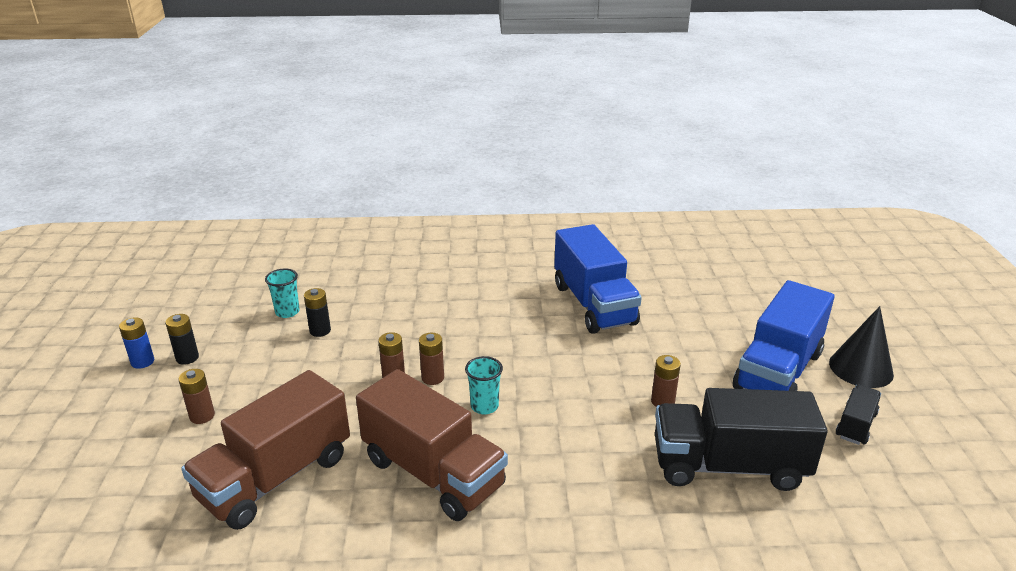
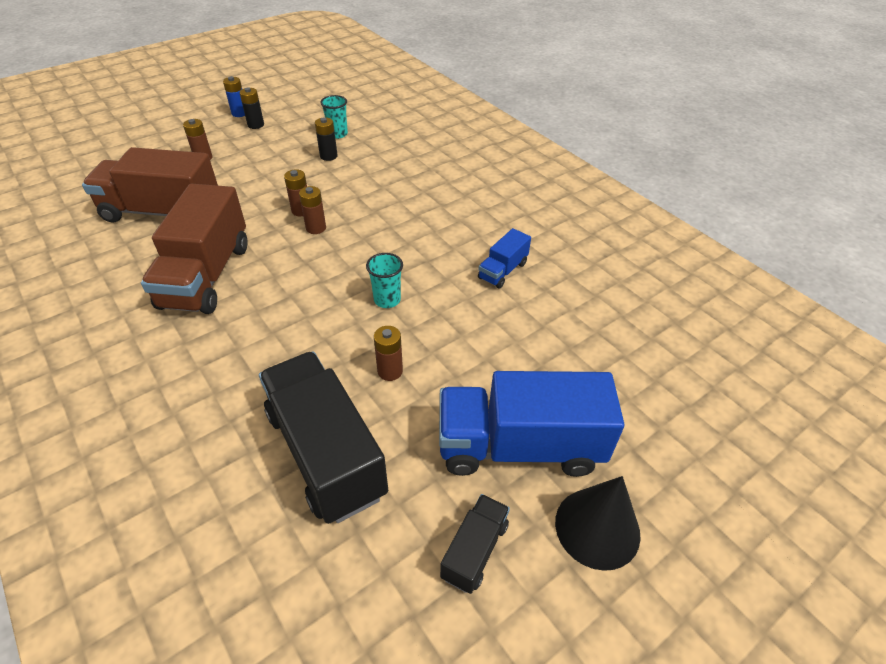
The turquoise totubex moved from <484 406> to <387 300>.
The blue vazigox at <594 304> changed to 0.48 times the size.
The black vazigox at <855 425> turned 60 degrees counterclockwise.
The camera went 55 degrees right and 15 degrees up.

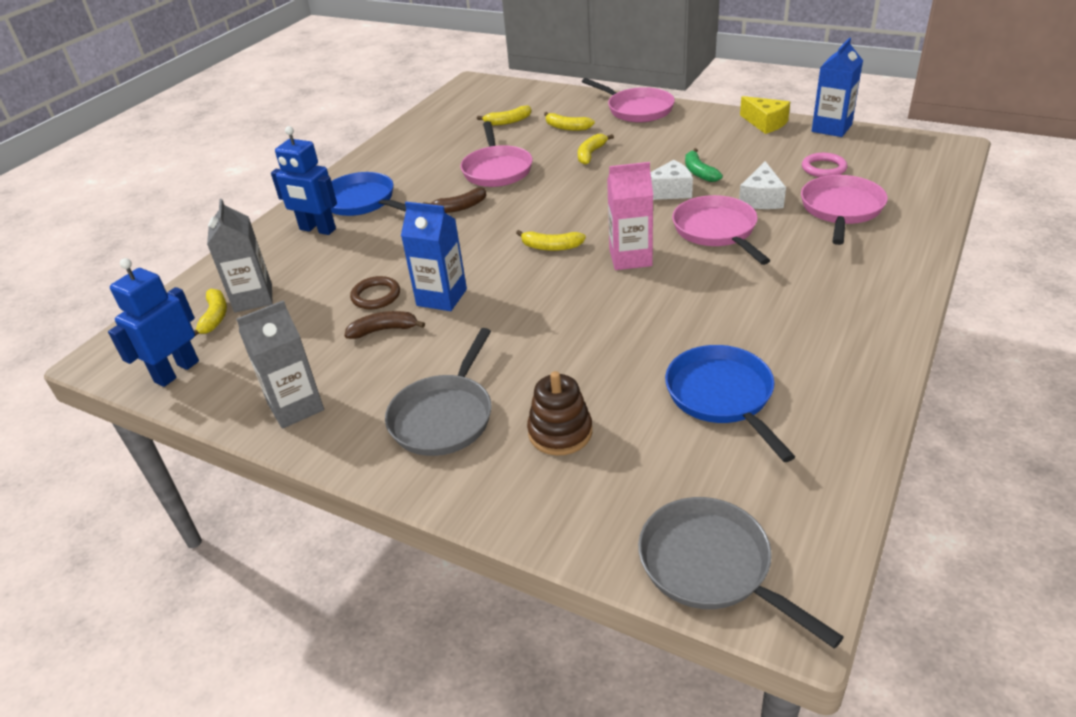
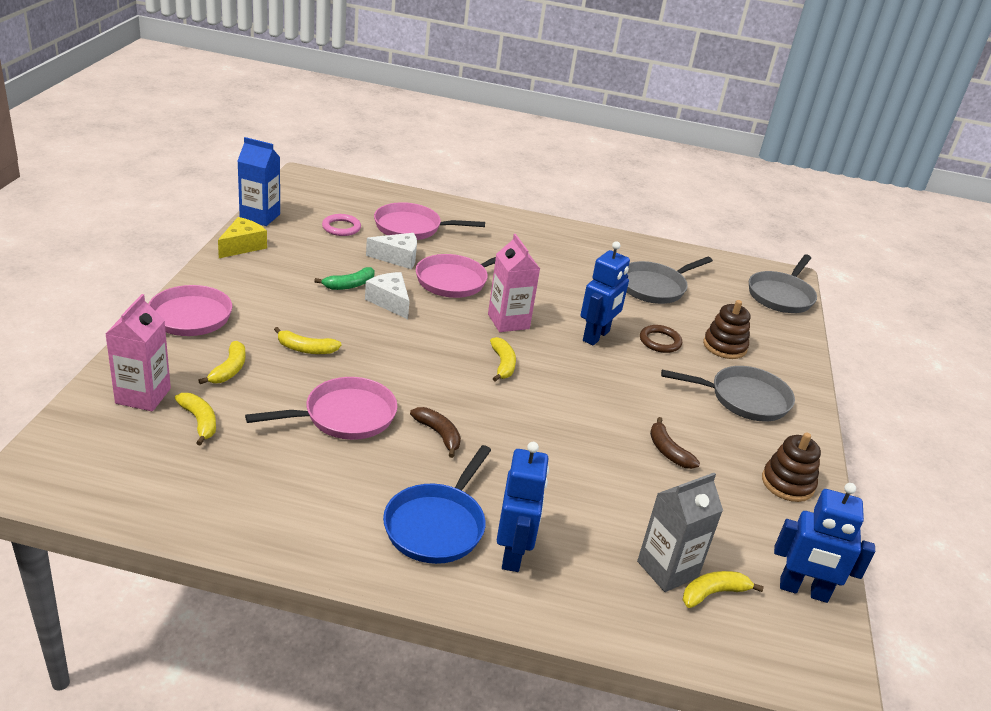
The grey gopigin at <296 407> was replaced by the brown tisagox at <787 483>.
The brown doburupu moved from <376 296> to <660 341>.
The blue gopigin at <441 297> disappeared.
The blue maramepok at <722 397> became the grey maramepok at <655 287>.
The pink gopigin at <143 396> appeared.
The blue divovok at <596 336> appeared.
The camera went 115 degrees left and 5 degrees down.

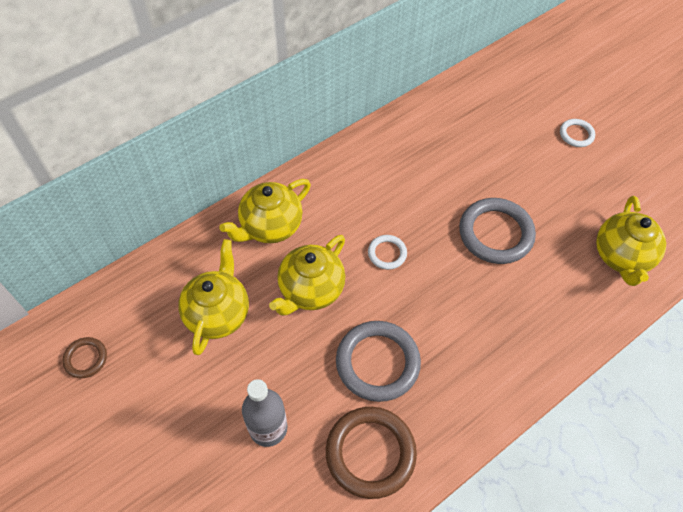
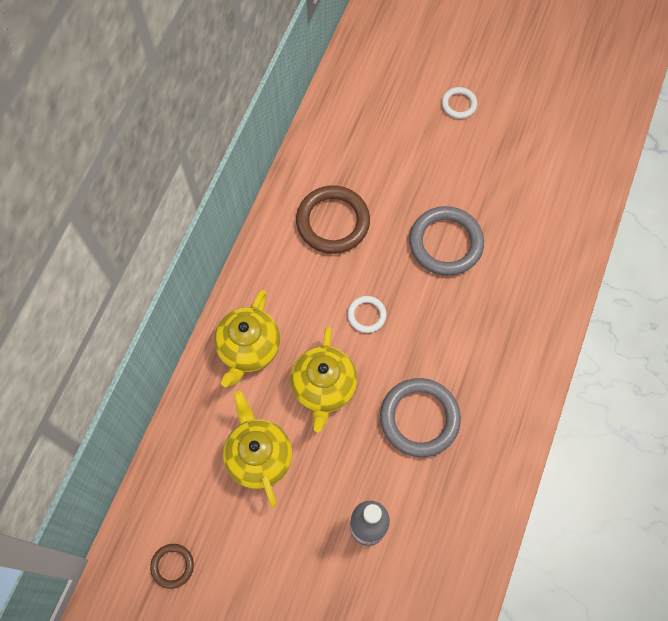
The brown doburupu moved from <370 453> to <333 222>.
The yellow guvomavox at <621 257> disappeared.
The camera went 30 degrees left and 10 degrees up.

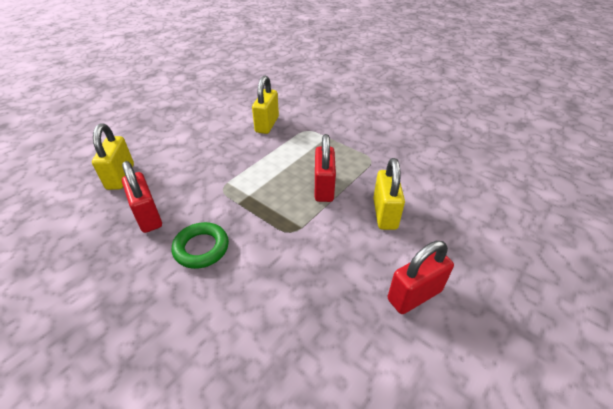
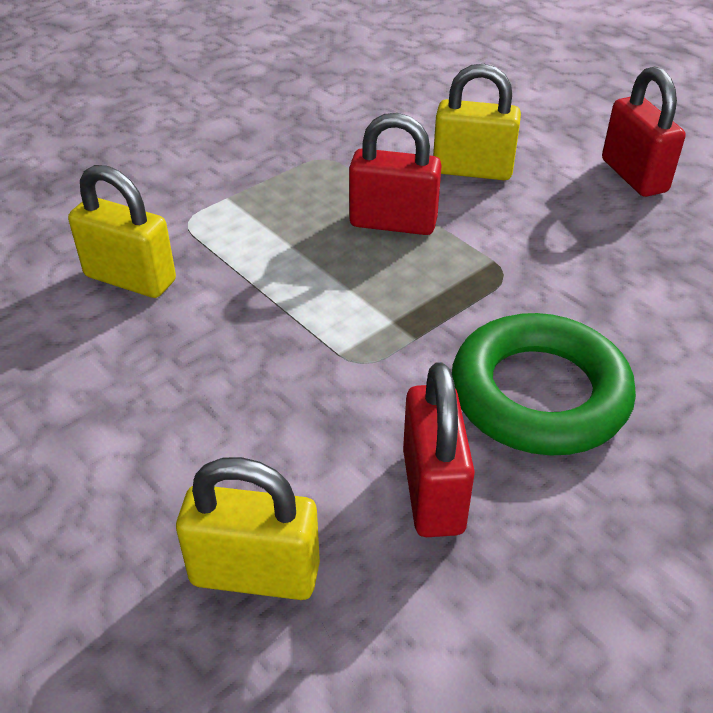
The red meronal at <148 216> turned 75 degrees counterclockwise.
The green doburupu at <201 248> changed to 1.56 times the size.
The camera went 80 degrees left and 0 degrees up.

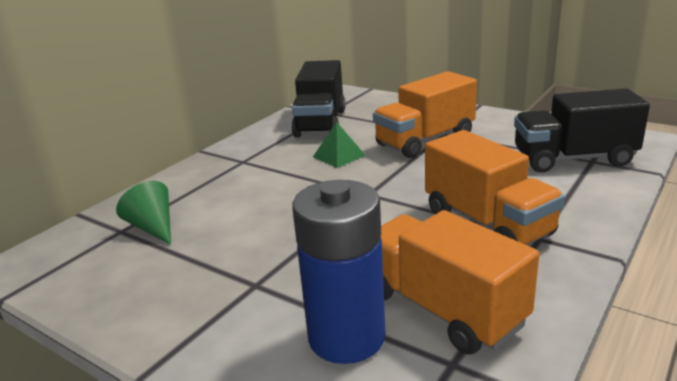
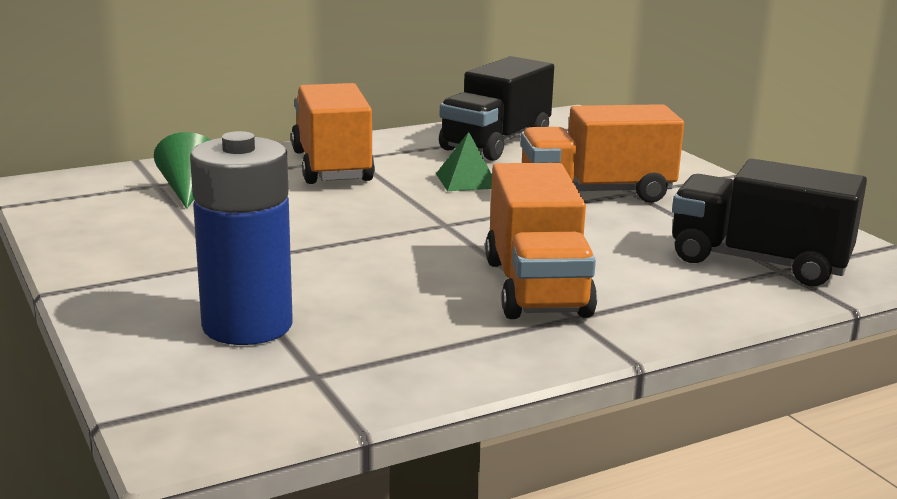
The orange vazigox moved from <442 308> to <332 166>.
The camera went 25 degrees right and 5 degrees down.

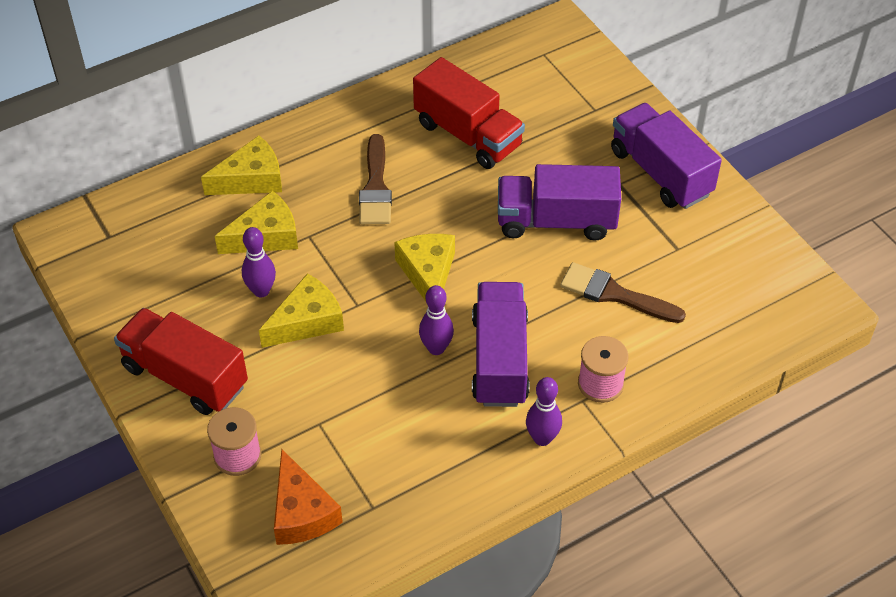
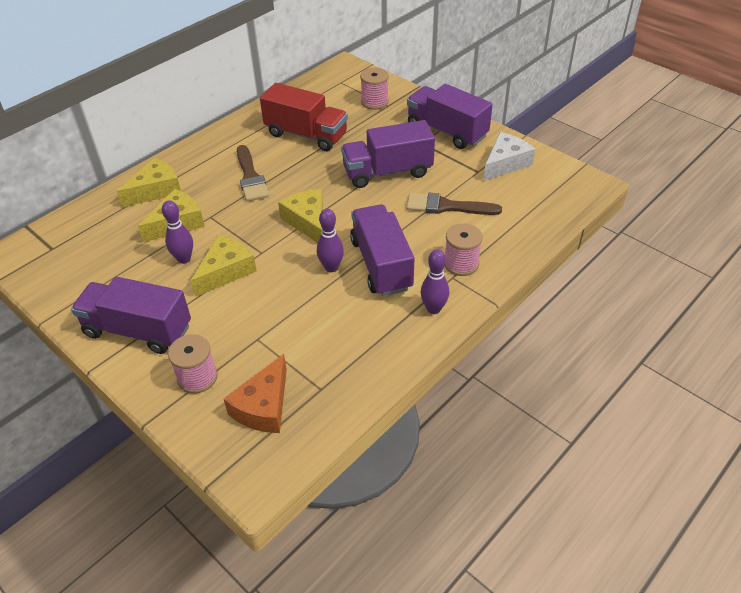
The red vazigox at <185 376> became the purple vazigox at <138 330>.
The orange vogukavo at <302 512> turned 60 degrees clockwise.
The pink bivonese at <374 102> appeared.
The white vogukavo at <505 163> appeared.
The camera went 15 degrees left and 5 degrees down.

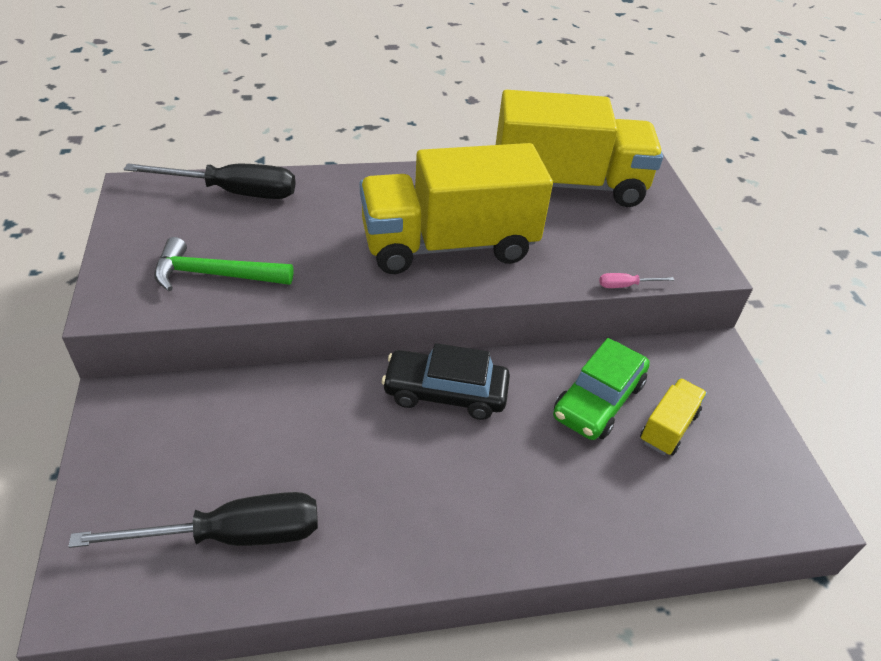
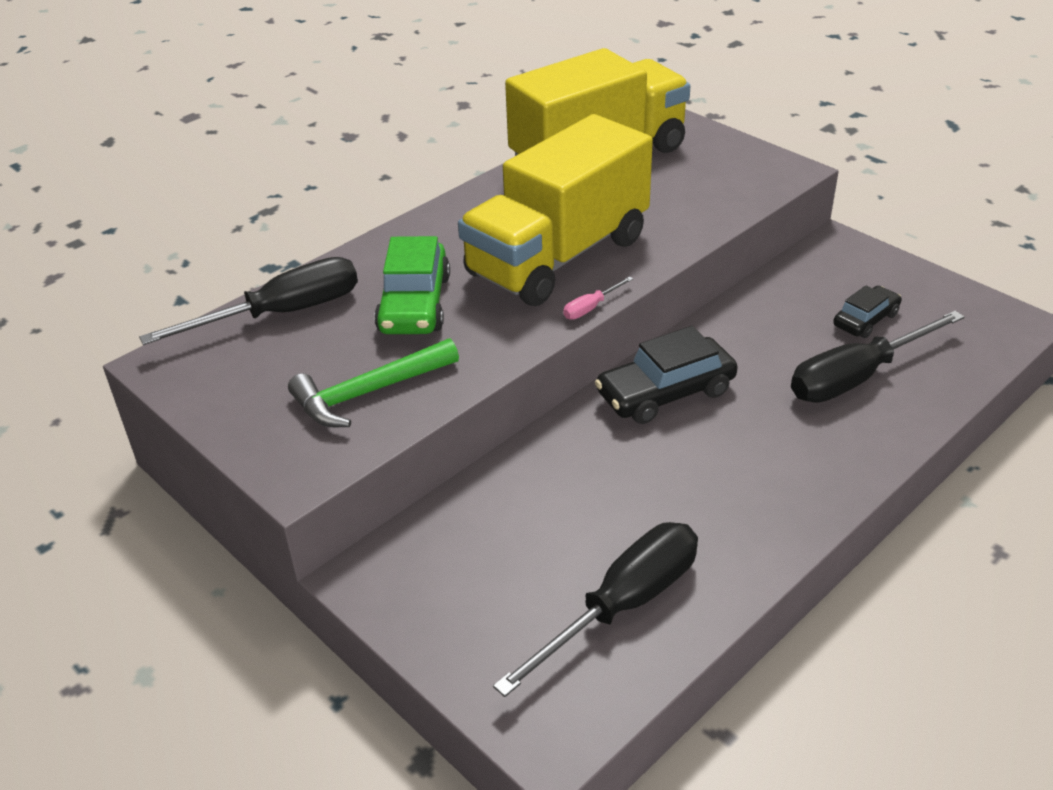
The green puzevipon moved from <598 400> to <414 304>.
The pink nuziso moved from <625 285> to <591 308>.
The yellow vazigox at <668 427> was replaced by the black puzevipon at <865 320>.
The black nuziso at <857 377> appeared.
The camera went 30 degrees left and 5 degrees down.

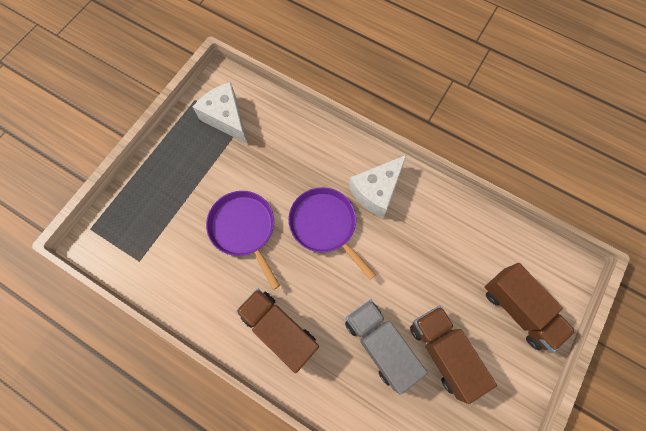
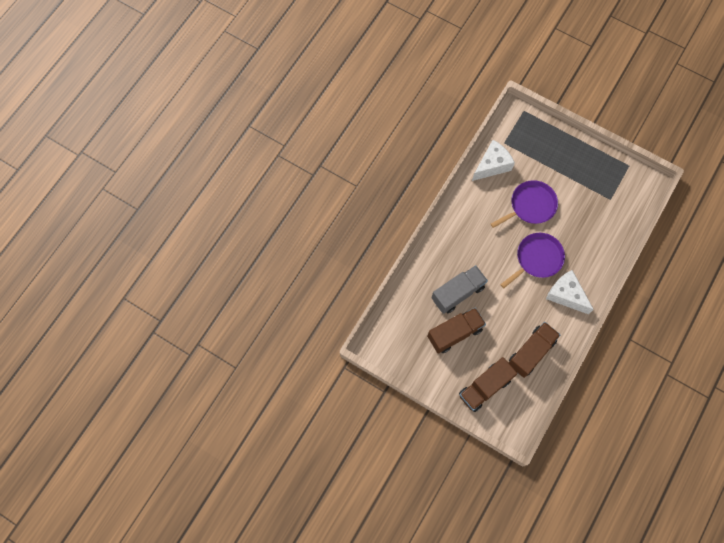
The white vogukavo moved from <226 118> to <492 165>.
The brown vazigox moved from <280 330> to <531 352>.
The camera went 90 degrees right and 0 degrees up.

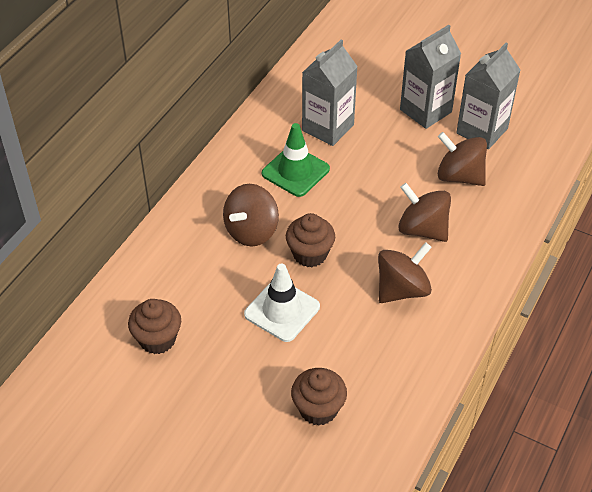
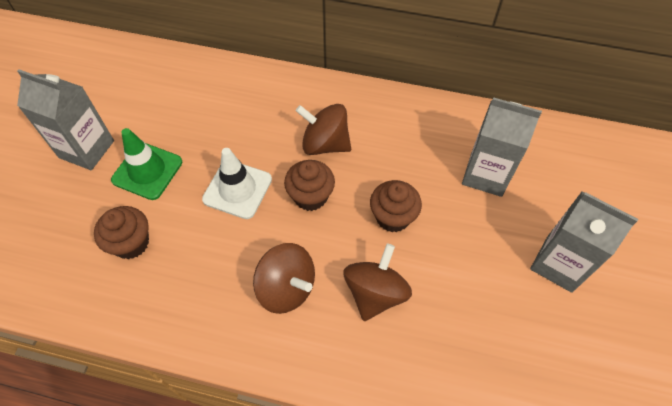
The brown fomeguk moved from <157 339> to <393 217>.
The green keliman moved from <295 171> to <147 171>.
The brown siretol at <459 176> disappeared.
The grey gopigin moved from <482 131> to <86 149>.
The camera went 75 degrees right and 10 degrees up.

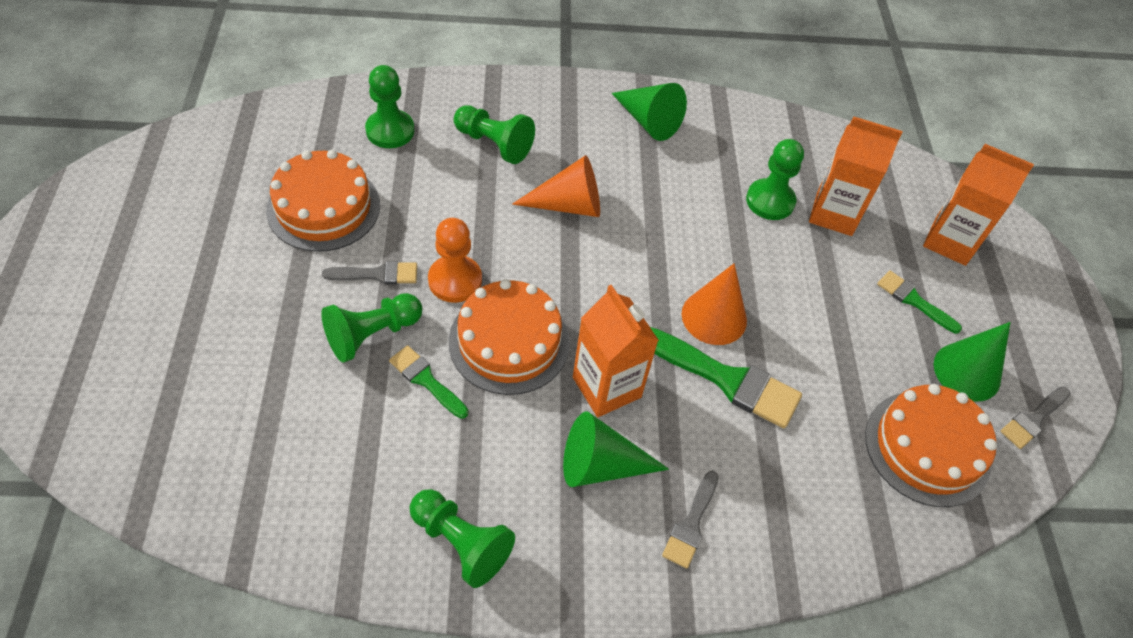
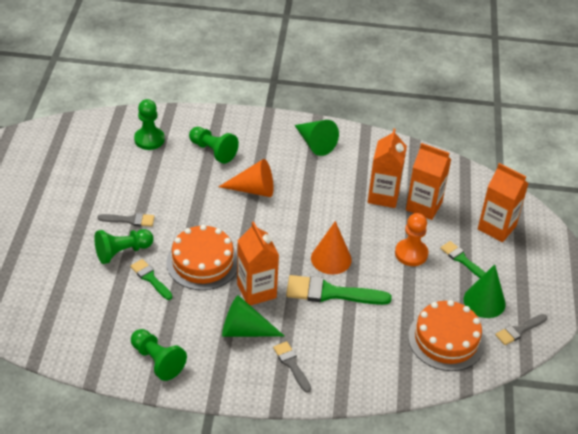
The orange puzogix at <323 207> disappeared.
The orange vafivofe moved from <455 280> to <411 253>.
The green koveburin at <726 379> turned 150 degrees clockwise.
The grey koveburin at <691 524> turned 120 degrees clockwise.
The green vafivofe at <770 201> was replaced by the orange gopigin at <383 196>.
The camera went 10 degrees right and 10 degrees down.

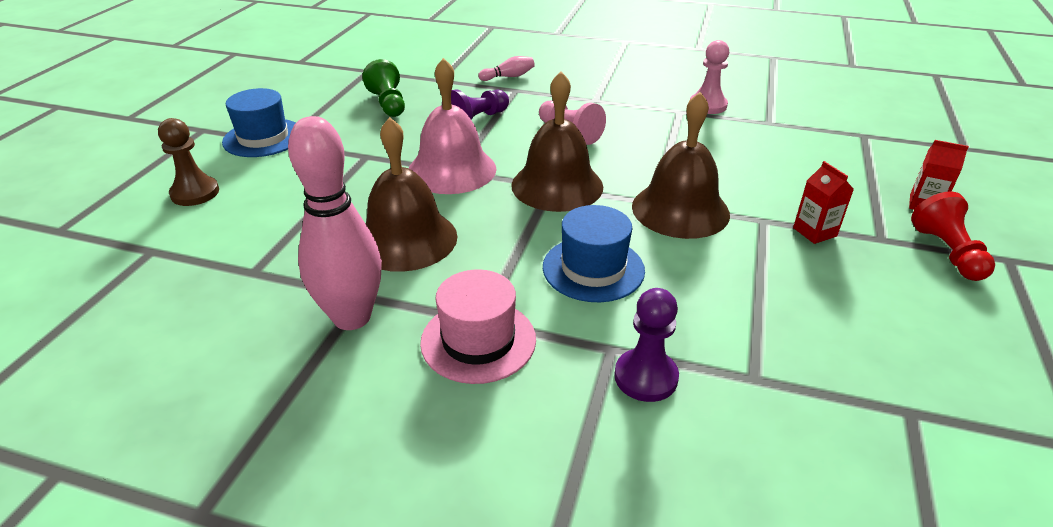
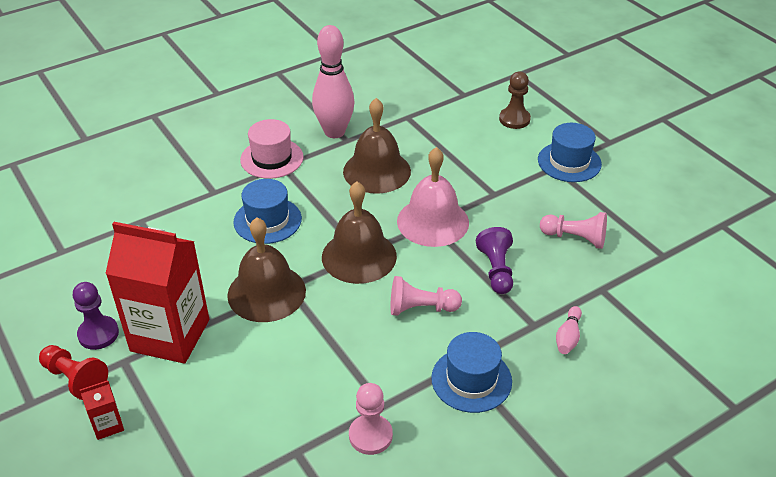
The green vafivofe at <388 103> became the pink vafivofe at <575 238>.
The purple vafivofe moved from <645 377> to <98 334>.
The red gopigin at <814 232> changed to 2.46 times the size.
The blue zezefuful at <471 380> appeared.
The camera went 130 degrees right and 5 degrees up.

